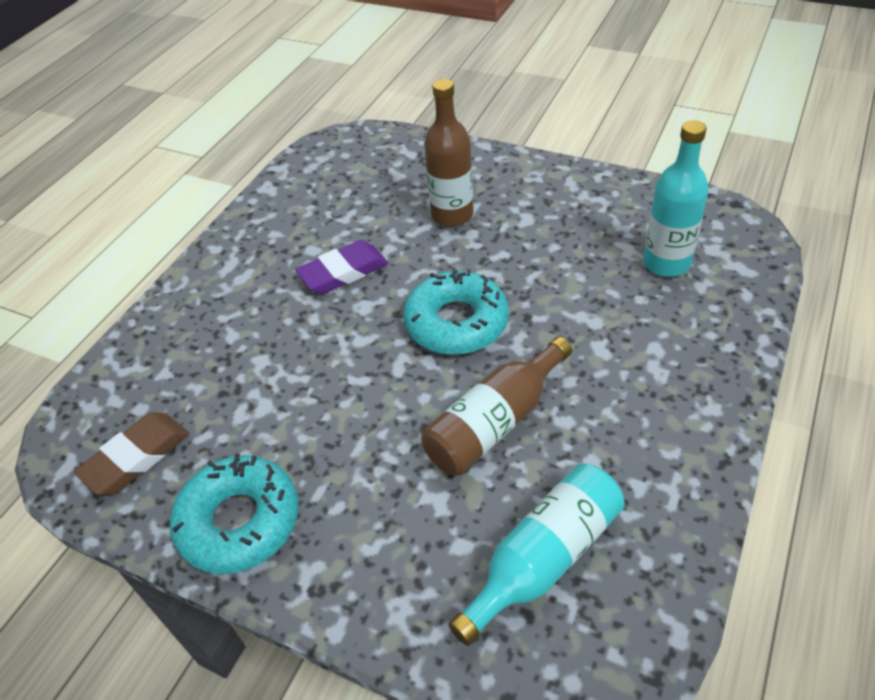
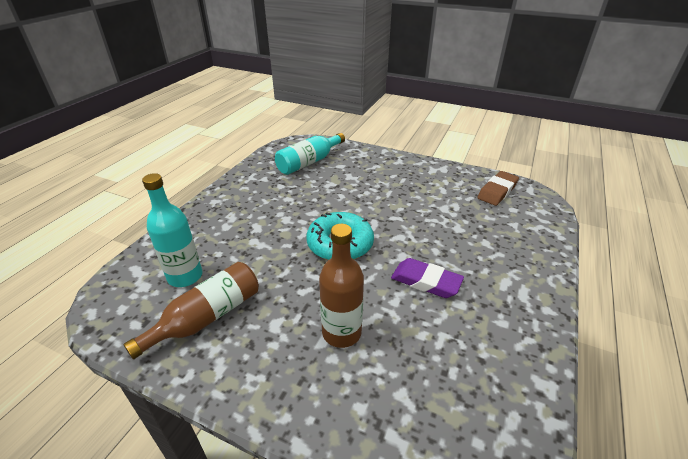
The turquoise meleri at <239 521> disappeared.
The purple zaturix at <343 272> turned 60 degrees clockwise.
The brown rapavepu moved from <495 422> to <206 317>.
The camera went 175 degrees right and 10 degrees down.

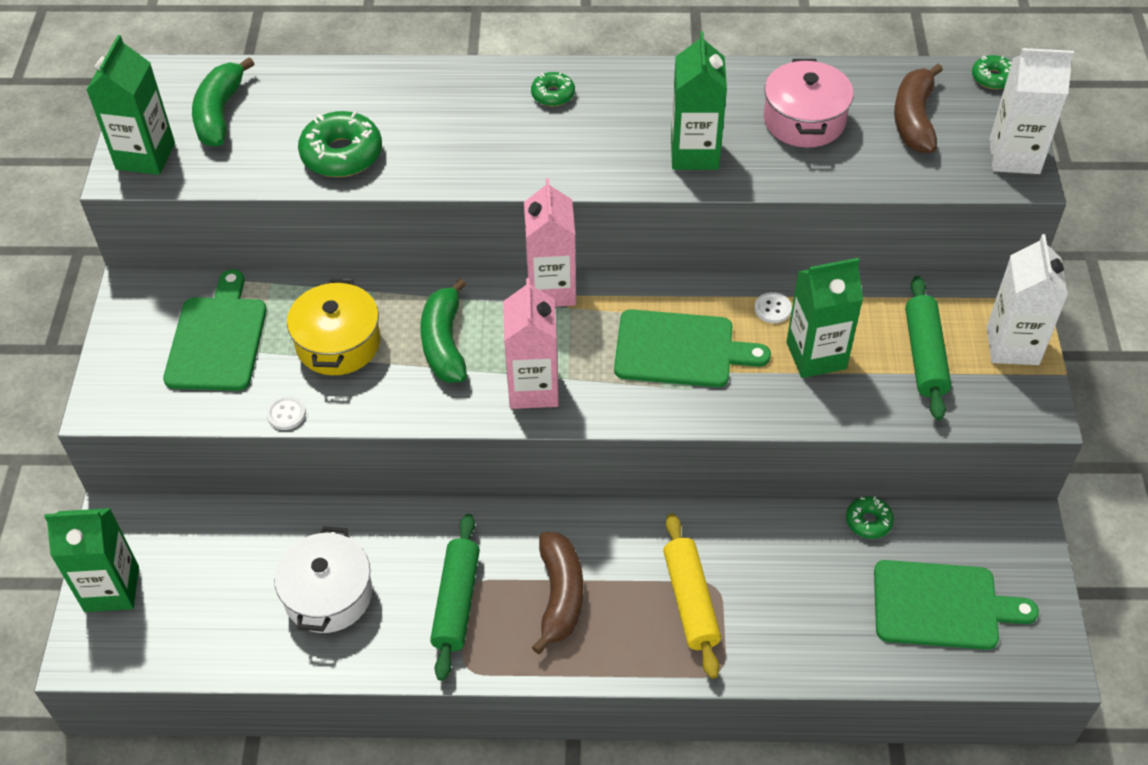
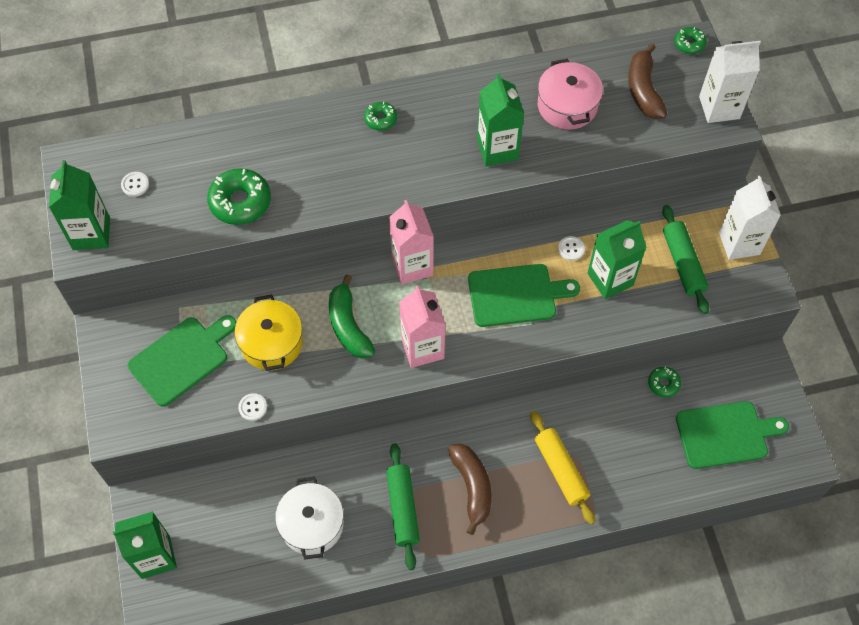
The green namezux at <217 339> turned 60 degrees clockwise.
The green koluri at <220 113> was replaced by the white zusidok at <135 185>.
The camera went 15 degrees left and 10 degrees up.

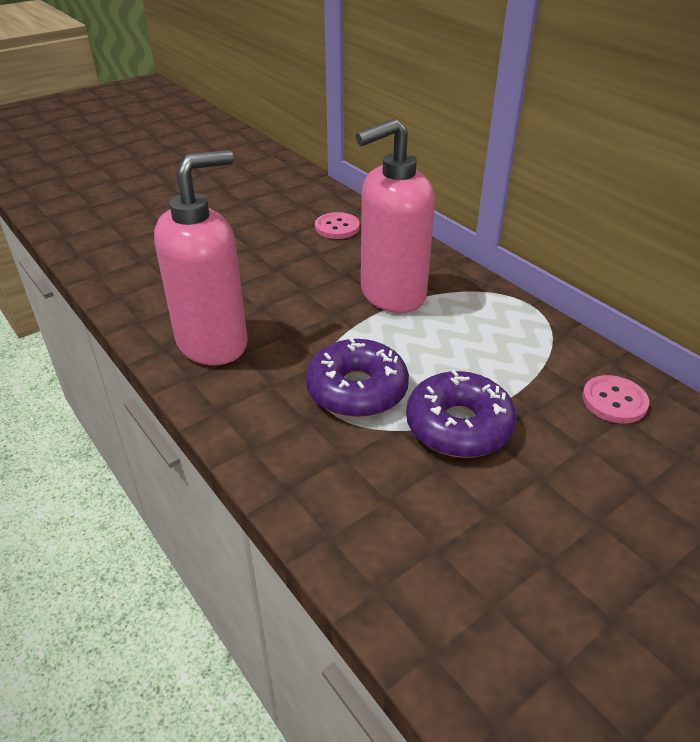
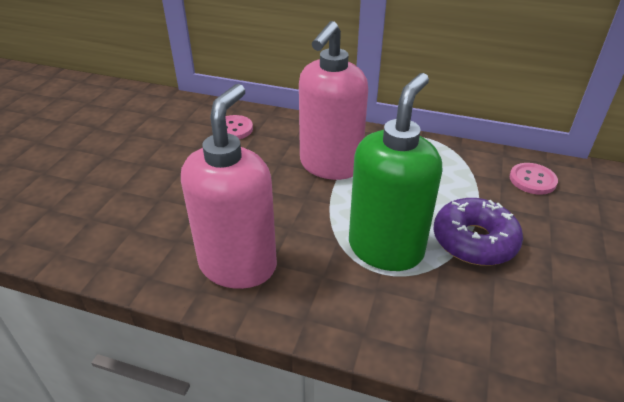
The purple meleri at <357 390> was replaced by the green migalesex at <386 248>.
The camera went 35 degrees left and 0 degrees up.

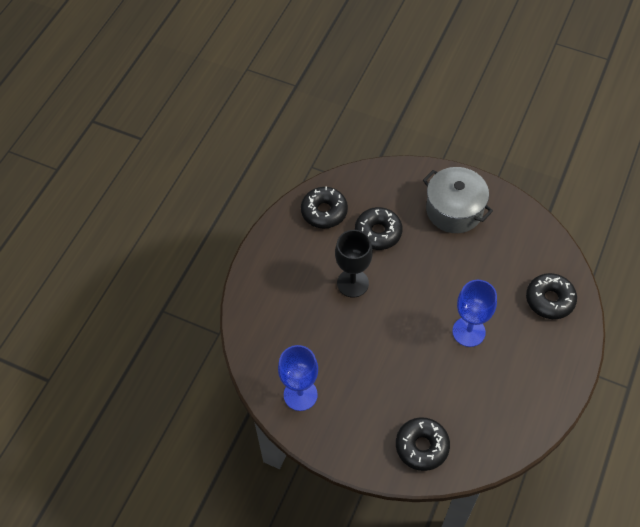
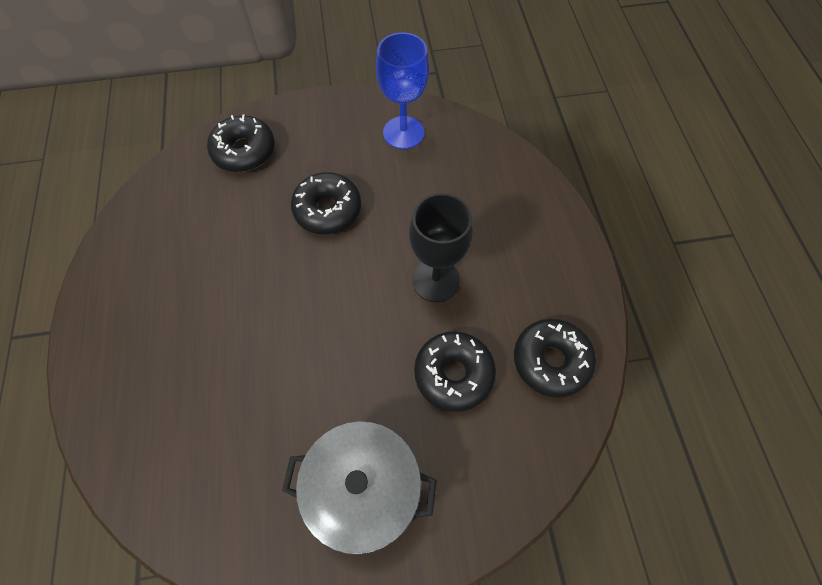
The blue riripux at <468 331> disappeared.
The black meleri moved from <549 300> to <327 209>.
The camera went 145 degrees right and 5 degrees up.

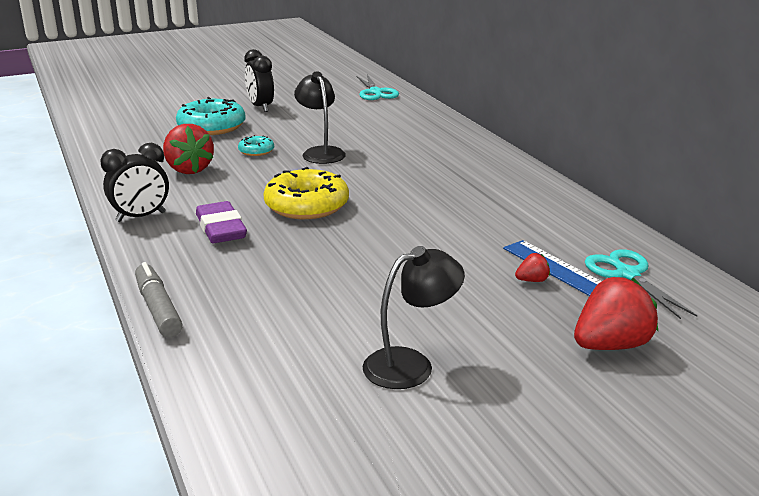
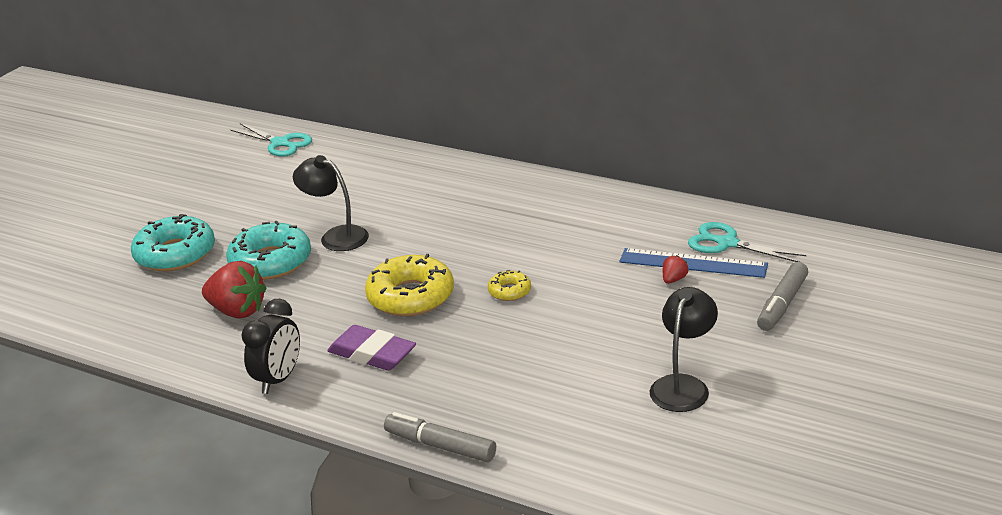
The turquoise meleri at <256 151> changed to 2.03 times the size.
The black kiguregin at <260 107> disappeared.
The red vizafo at <611 345> was replaced by the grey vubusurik at <782 304>.
The yellow meleri at <509 291> appeared.
The camera went 35 degrees left and 5 degrees up.

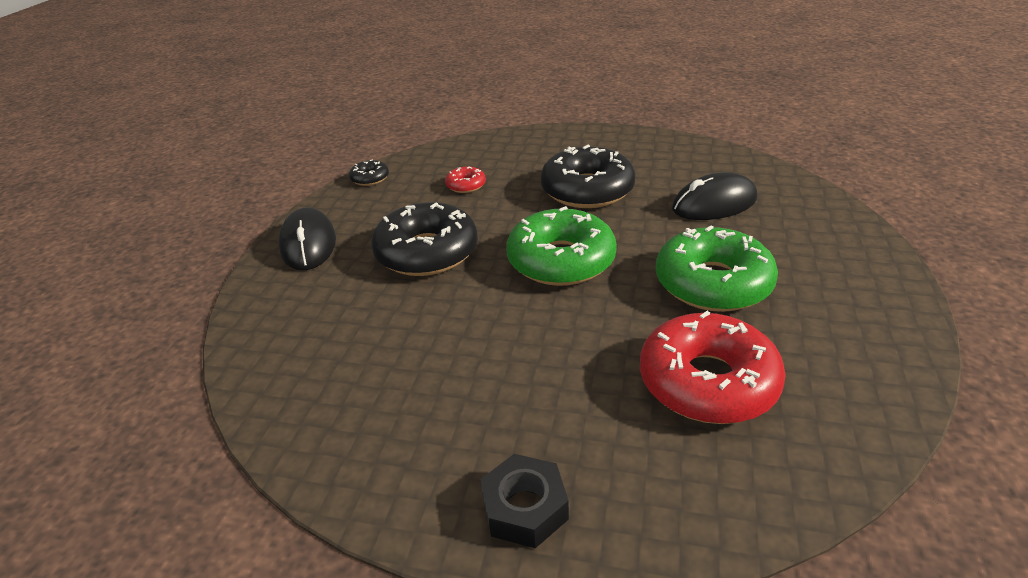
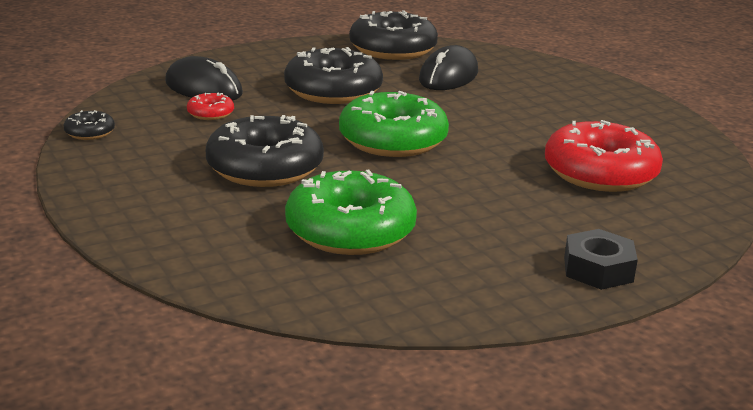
The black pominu moved from <308 244> to <203 88>.
The green meleri moved from <713 283> to <350 230>.
The black meleri at <392 49> appeared.
The camera went 45 degrees left and 10 degrees down.

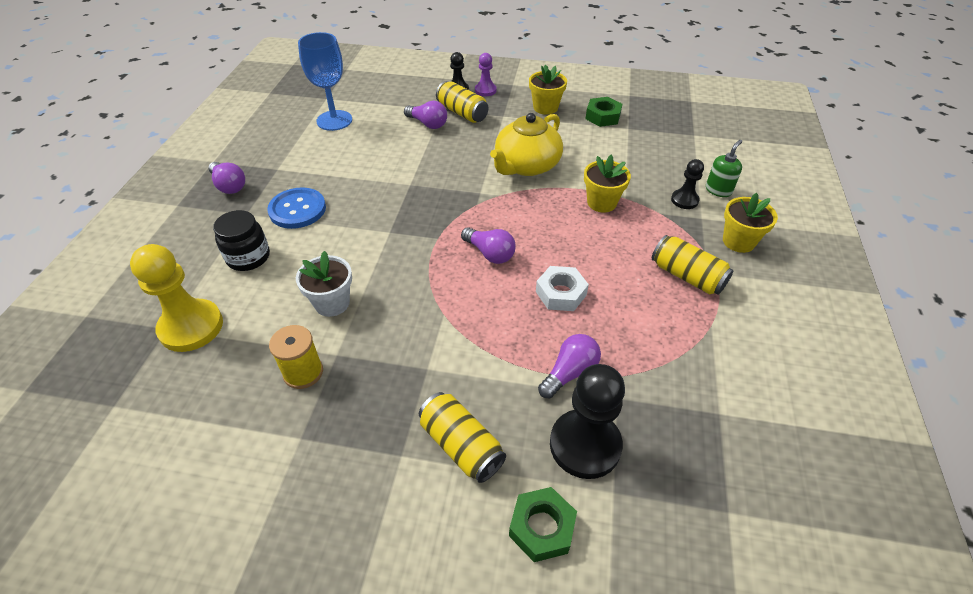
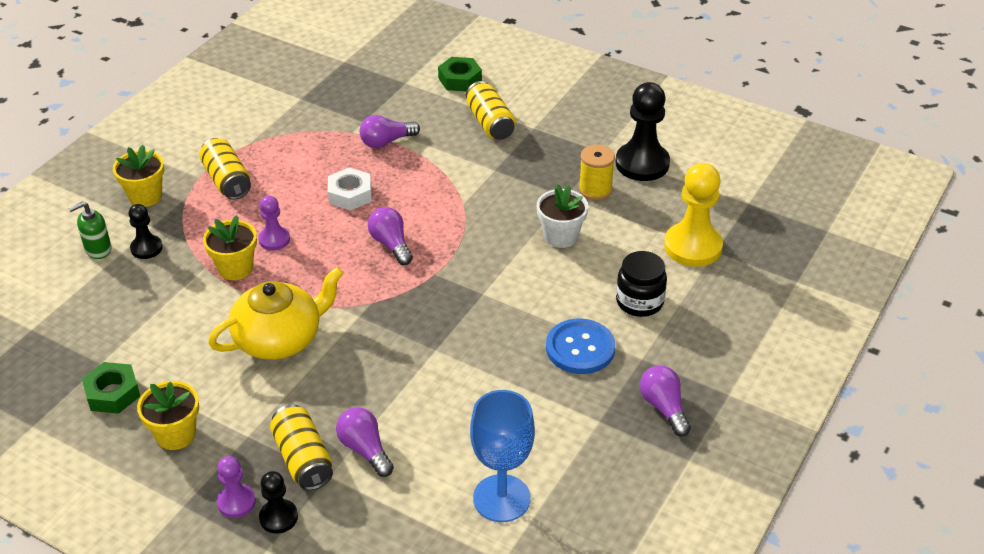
The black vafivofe moved from <585 445> to <642 164>.
The purple vafivofe at <274 240> appeared.
The camera went 160 degrees left and 5 degrees down.

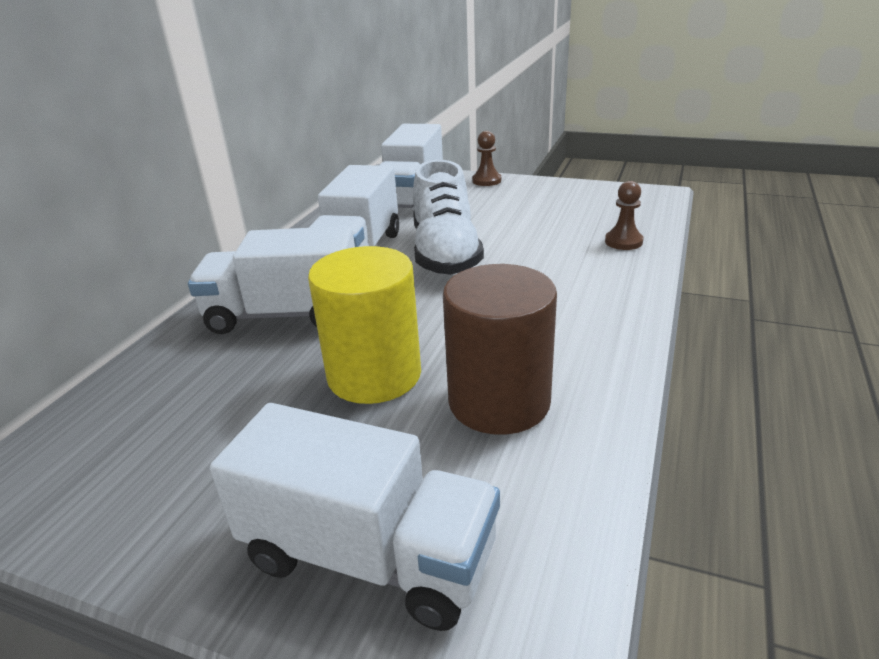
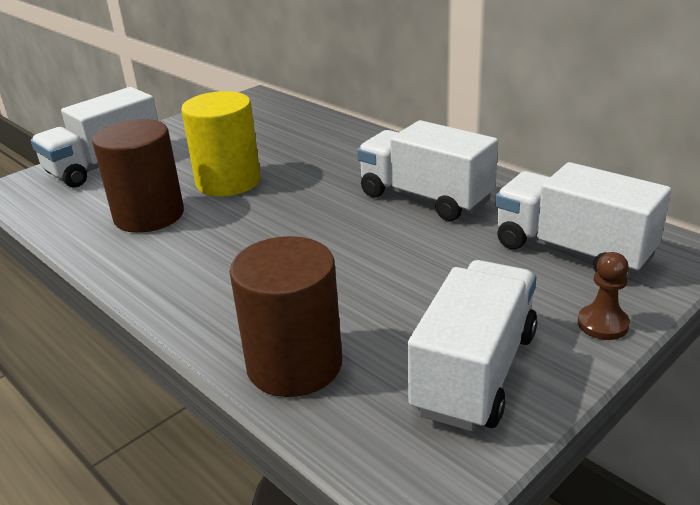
The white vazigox moved from <284 315> to <475 372>.
The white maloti at <445 253> disappeared.
The brown vafivofe at <623 242> was replaced by the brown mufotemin at <294 364>.
The camera went 115 degrees right and 0 degrees up.

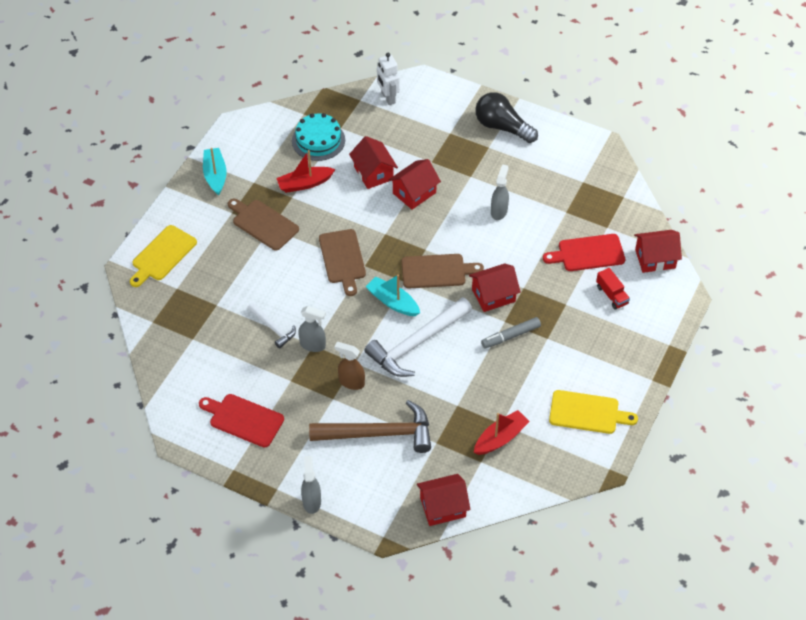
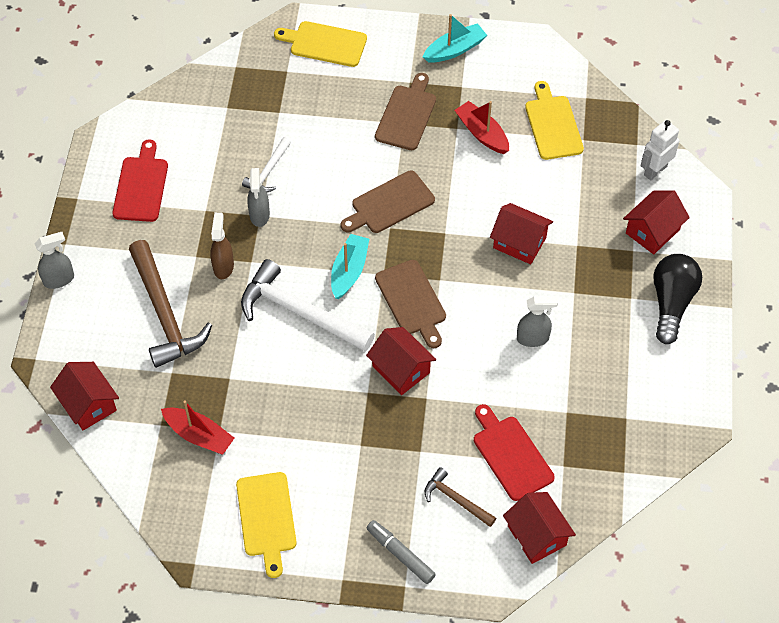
The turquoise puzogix at <318 140> was replaced by the yellow namezux at <553 125>.
The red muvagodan moved from <373 173> to <652 231>.
The grey vubusurik moved from <510 336> to <400 554>.
The red vazigox at <612 295> was replaced by the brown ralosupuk at <456 499>.
The camera went 70 degrees right and 5 degrees up.

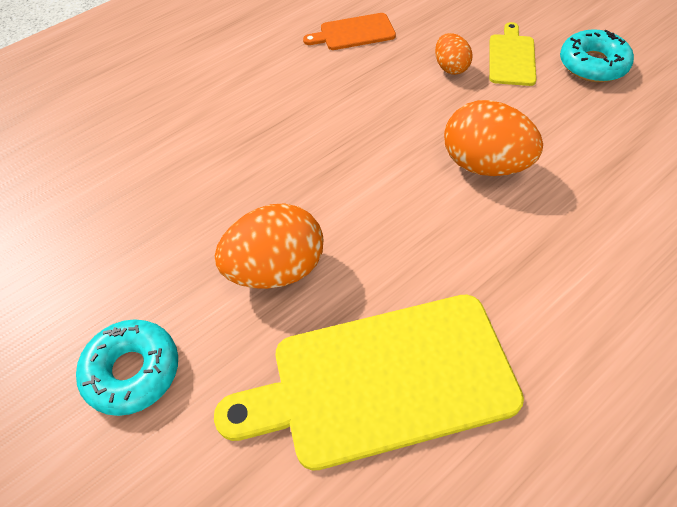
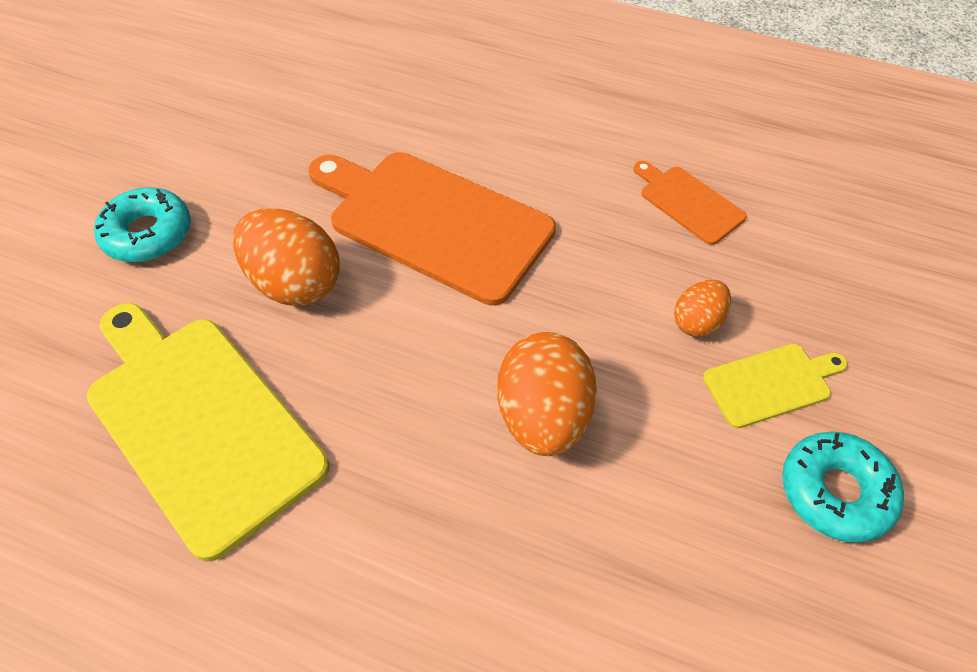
The orange namezux at <433 222> appeared.
The camera went 60 degrees right and 0 degrees up.

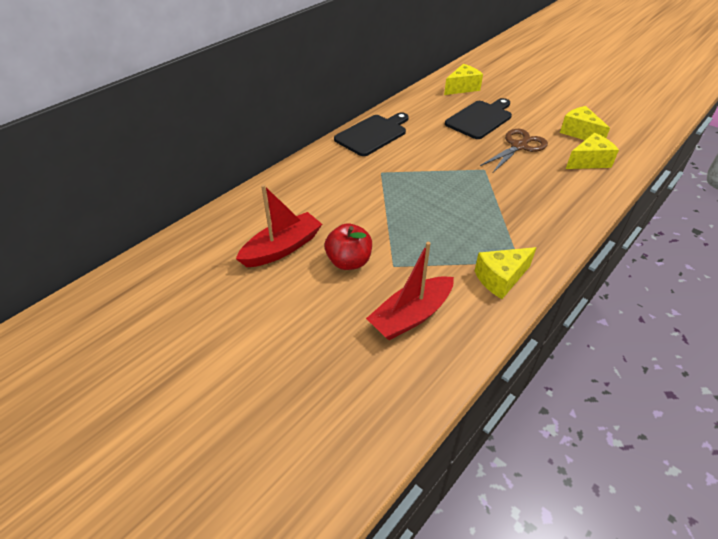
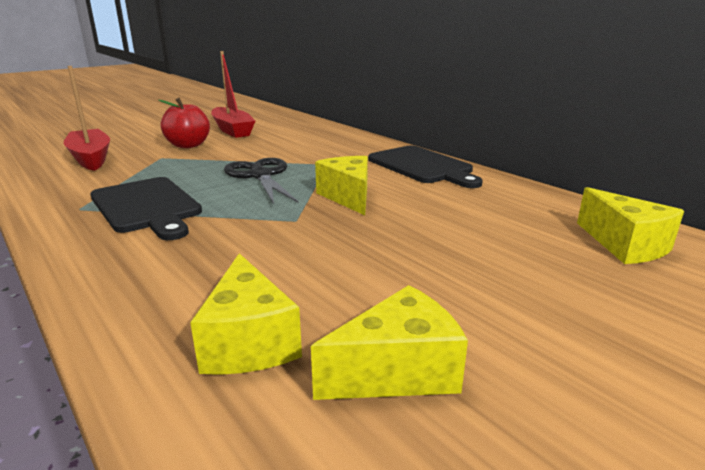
The black namezux moved from <480 119> to <147 206>.
The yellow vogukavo moved from <500 279> to <348 197>.
The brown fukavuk at <519 146> disappeared.
The black fukavuk at <260 175> appeared.
The camera went 100 degrees right and 20 degrees down.

